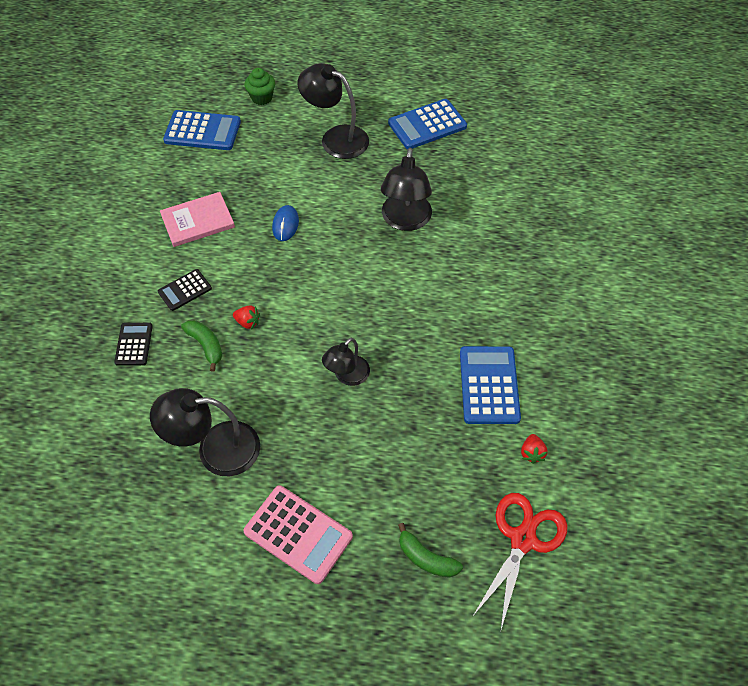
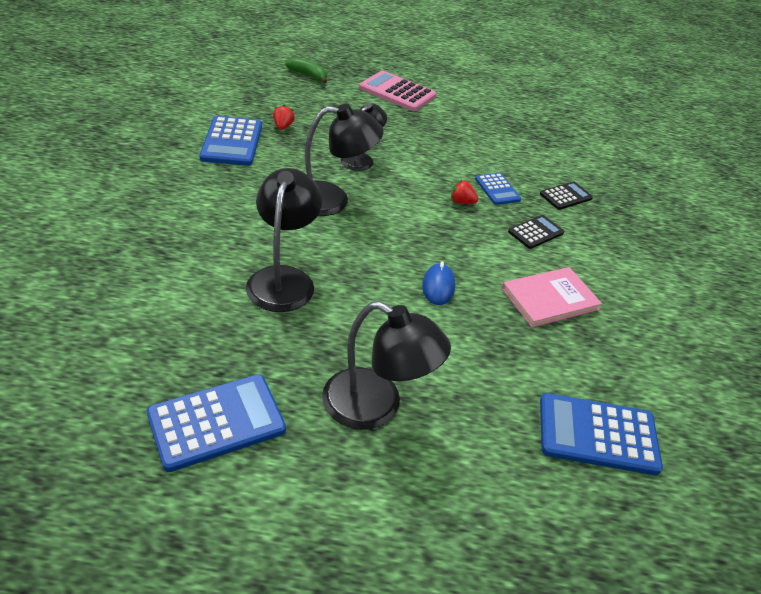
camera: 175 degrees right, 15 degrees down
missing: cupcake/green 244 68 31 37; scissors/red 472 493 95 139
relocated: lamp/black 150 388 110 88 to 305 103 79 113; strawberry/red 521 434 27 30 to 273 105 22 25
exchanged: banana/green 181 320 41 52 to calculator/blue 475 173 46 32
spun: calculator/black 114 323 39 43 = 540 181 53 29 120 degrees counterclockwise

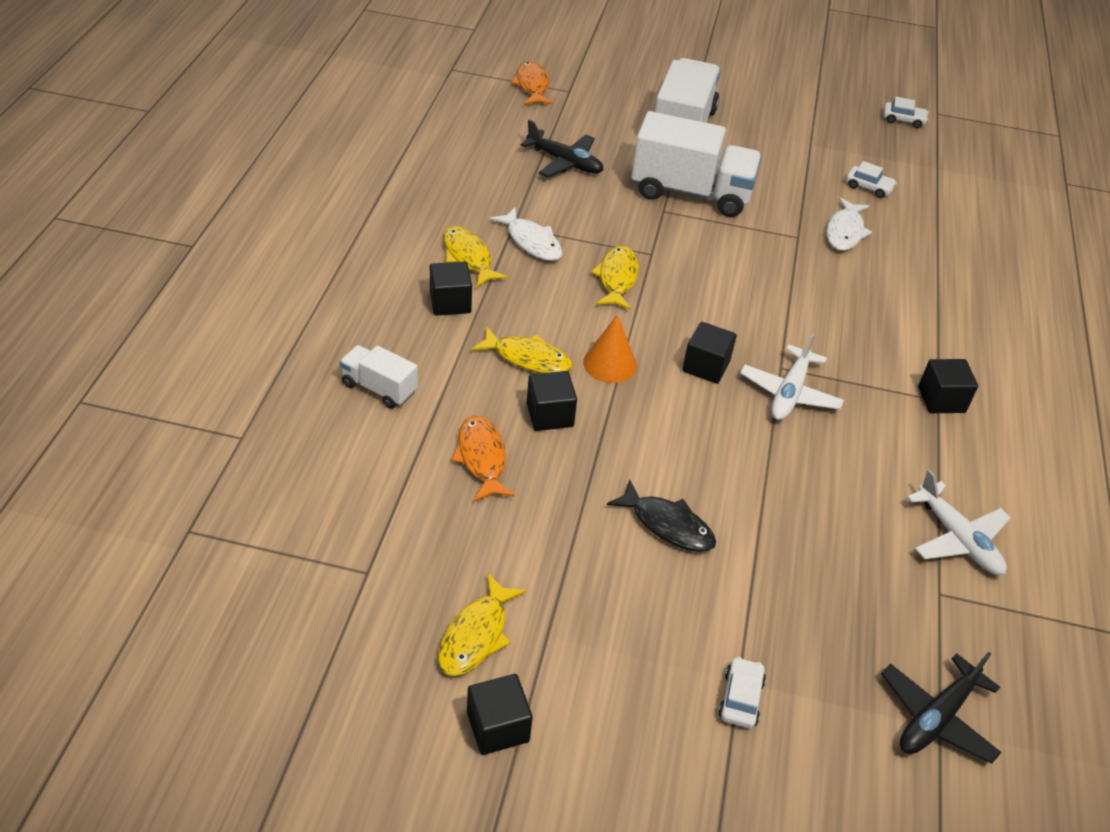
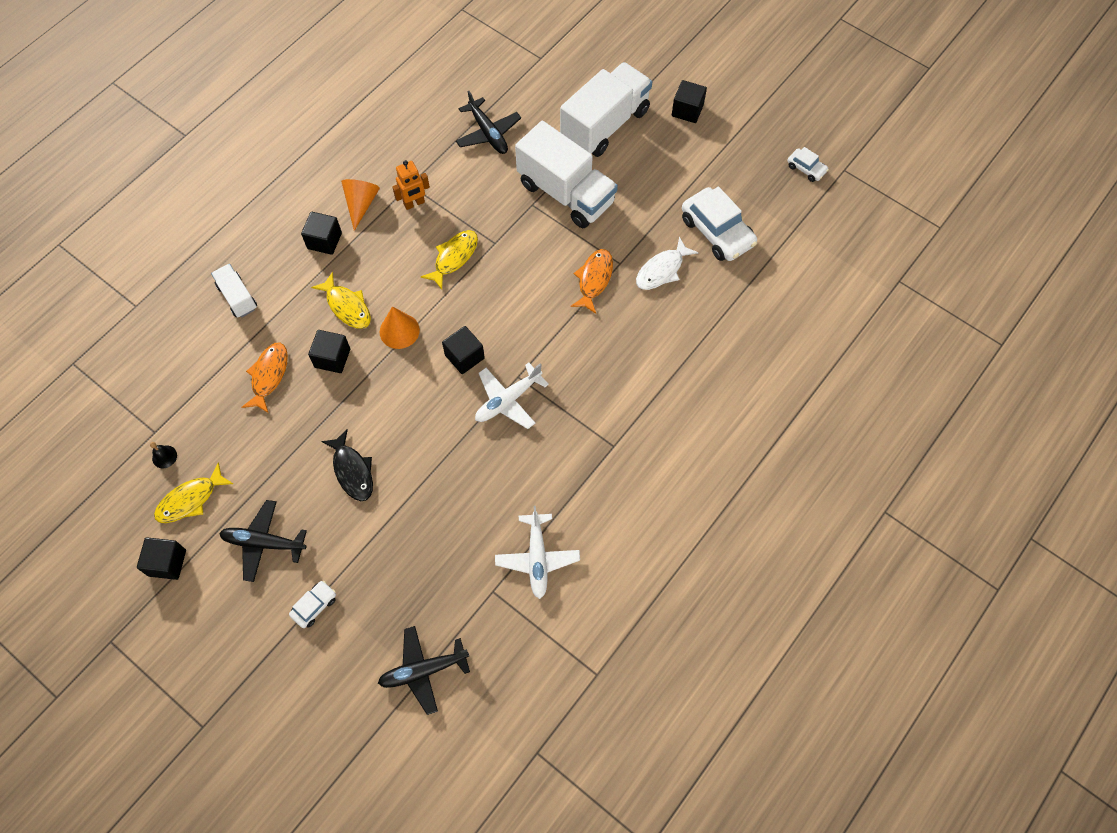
camera: 30 degrees right, 20 degrees up
appeared: bell/black 150 442 27 26; plane/black 219 500 88 82
relocated: fish/orange 511 60 42 45 to 570 249 43 65; cube/black 918 359 60 54 to 672 80 35 43
exchanged: fish/white 489 207 74 54 to robot/orange 392 160 38 50; fish/yellow 443 226 64 61 to cone/orange 341 179 39 52
size: car/white 846 161 51 37 = 682 187 75 74 x1.98

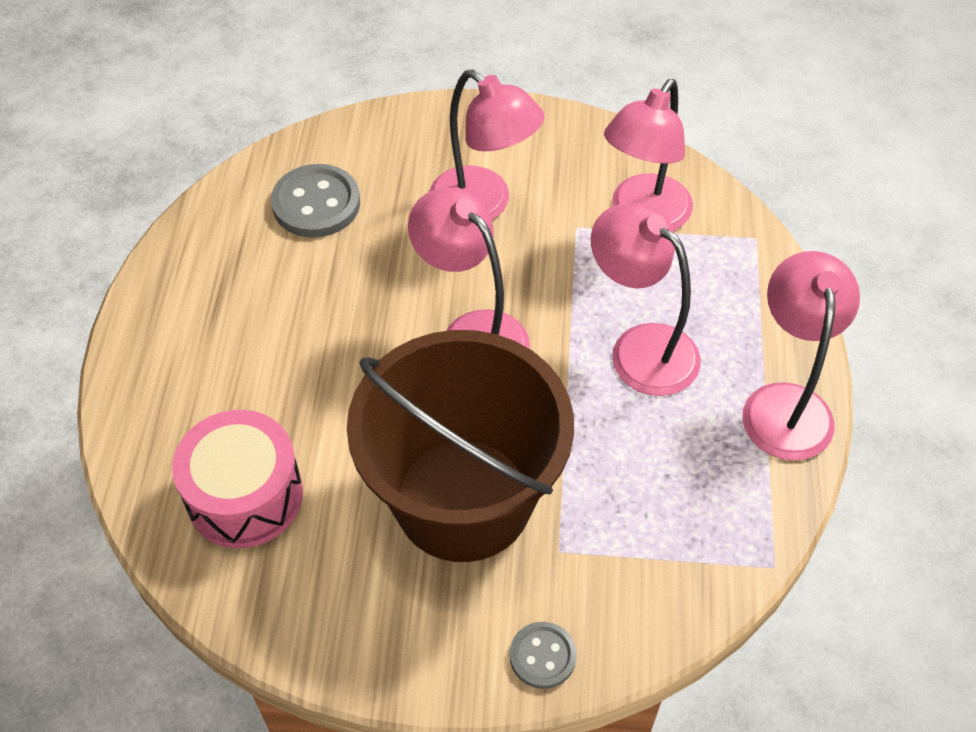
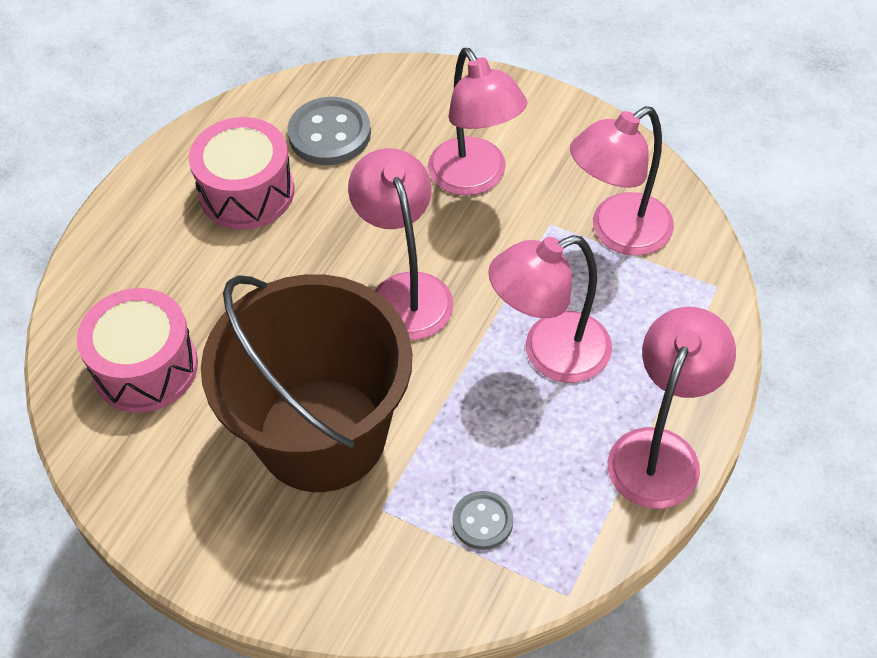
camera: 25 degrees right, 0 degrees up
appeared: drum/pink 189 117 105 113
relocated: button/grey 510 622 67 67 to 452 491 61 59
spun: lamp/pink 591 203 110 193 = 488 235 124 148 90 degrees counterclockwise

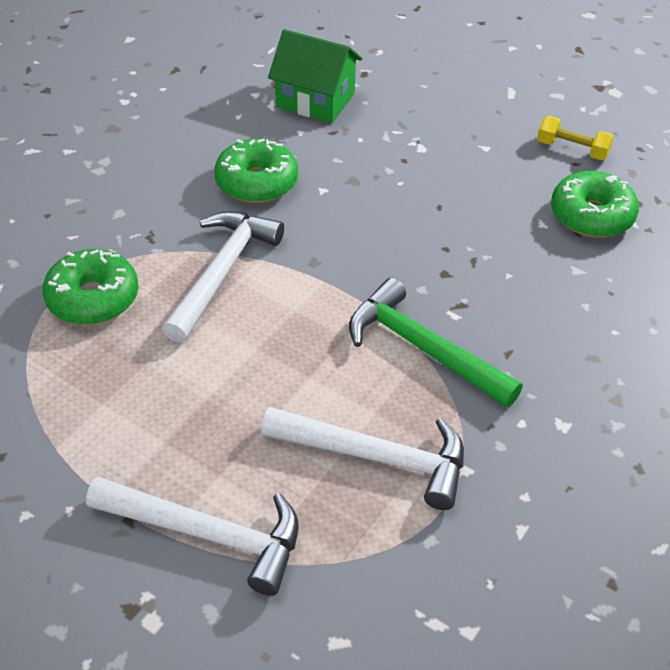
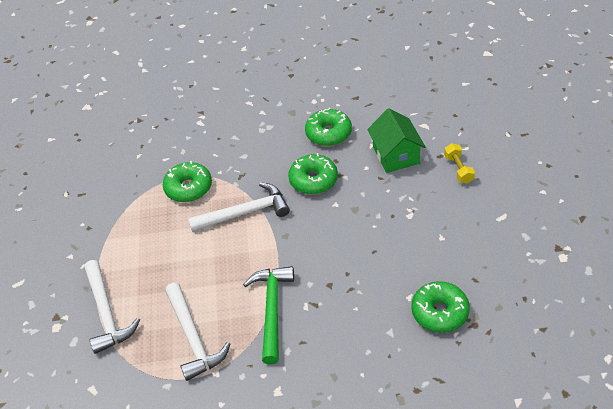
camera: 55 degrees right, 0 degrees up
appeared: donut/green 305 108 47 38
relocated: dumbbell/yellow 537 116 77 44 to 444 143 31 41

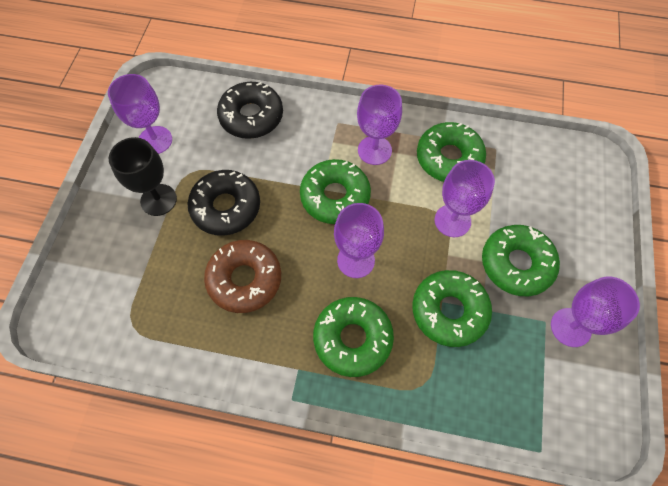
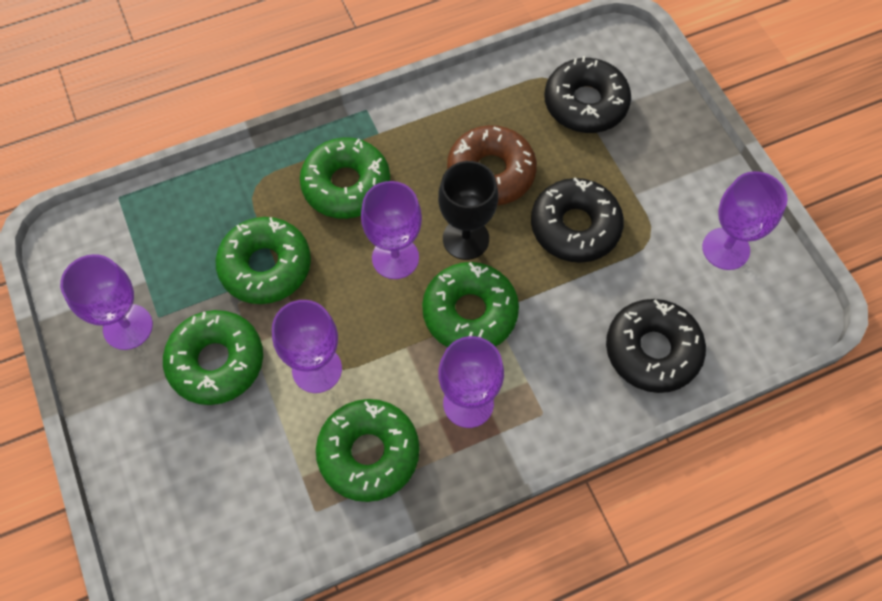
camera: 145 degrees right, 0 degrees up
appeared: donut/black 544 56 87 77
relocated: goblet/black 109 137 68 79 to 438 161 60 99

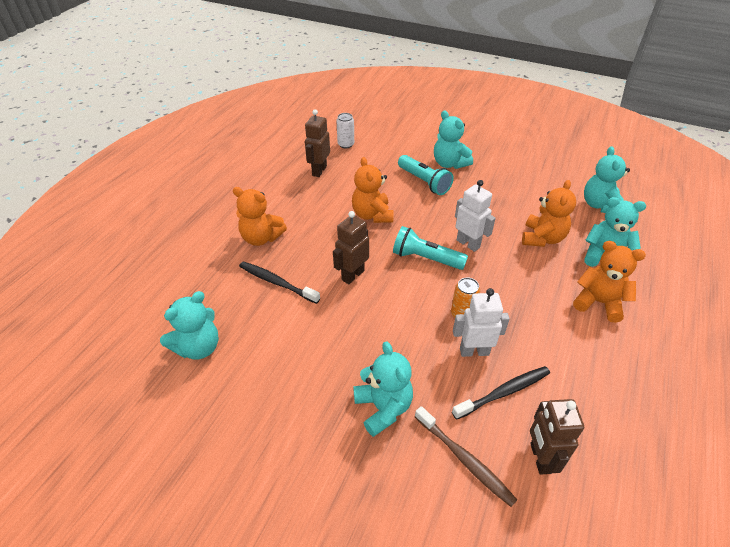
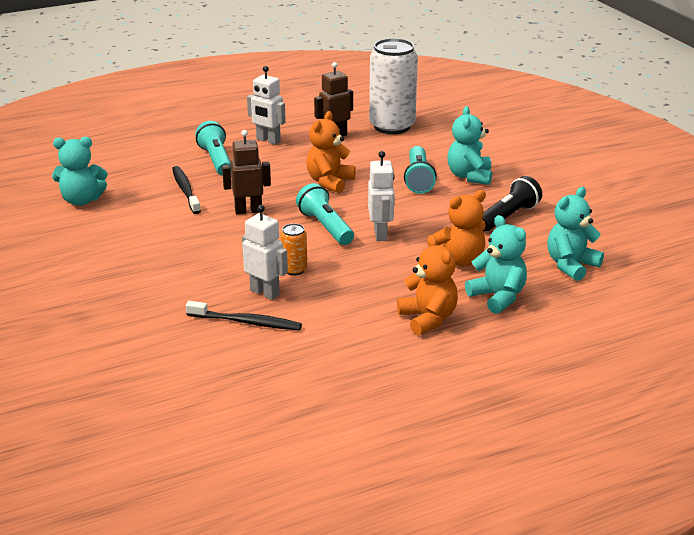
camera: 40 degrees right, 15 degrees down
missing: teddy bear/turquoise 353 341 60 96; robot/brown 530 399 54 76; toothbrush/brown 415 406 102 101
appeared: robot/white 247 66 39 79; flashlight/black 482 176 60 56
exchanged: teddy bear/orange 233 187 54 59 to flashlight/turquoise 195 121 36 55
size: can/white 336 113 18 35 = 369 38 49 96 x2.25

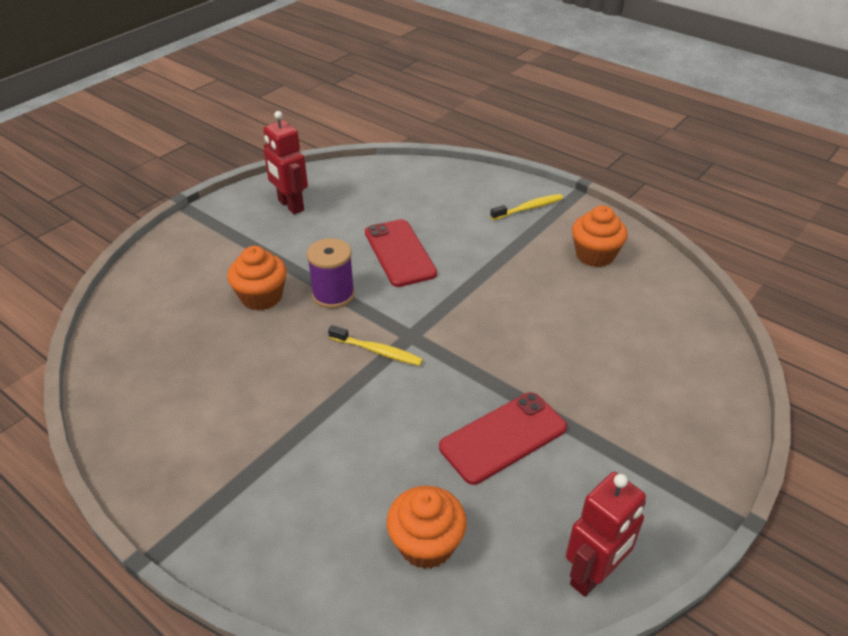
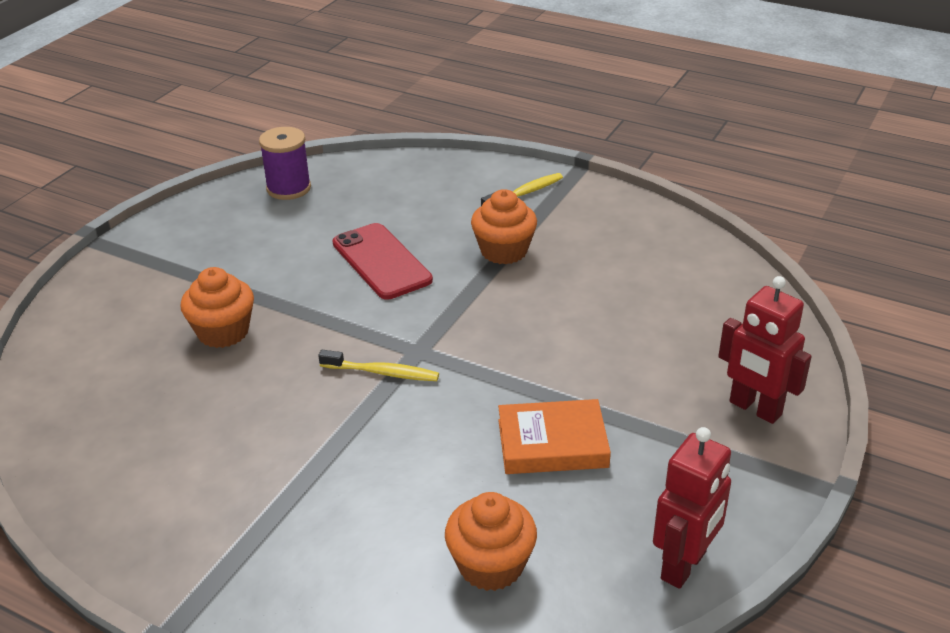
camera: 10 degrees left, 5 degrees down
relocated: robot/red 263 111 45 104 to 718 276 94 148; cupcake/orange 572 205 56 62 to 471 189 66 76; spool/purple 307 238 48 71 to 259 127 52 73
exchanged: phone/red 439 392 128 93 to book/orange 498 399 113 75

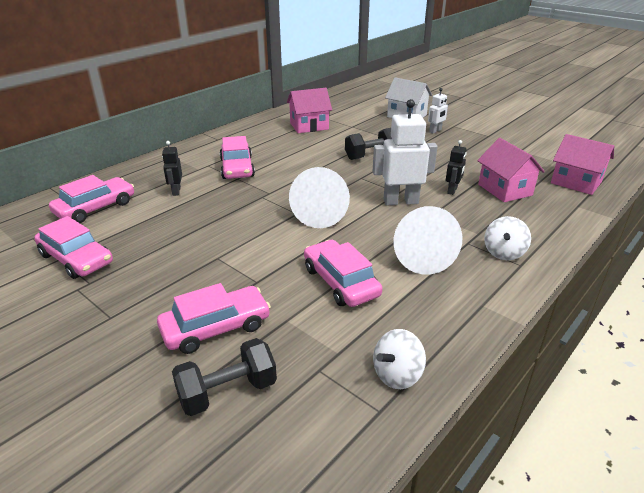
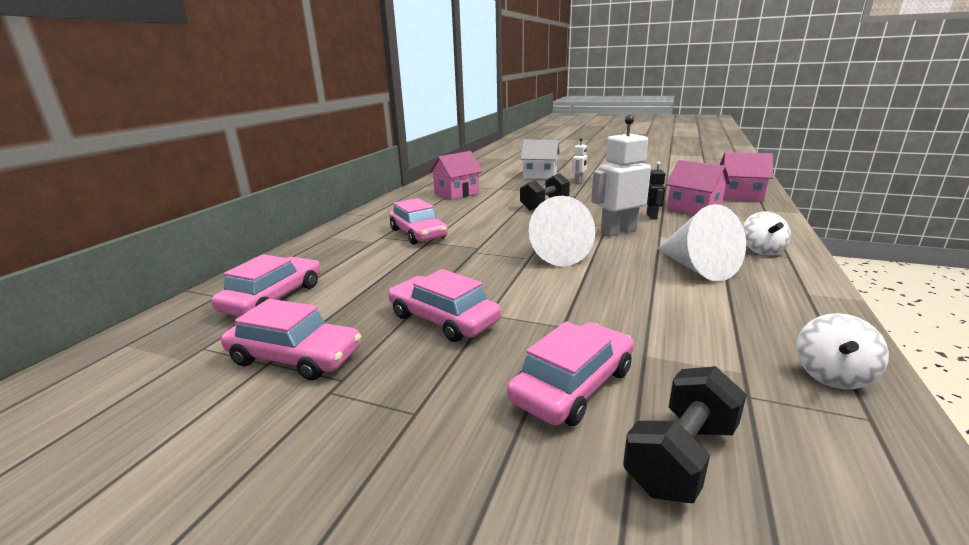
camera: 20 degrees left, 10 degrees down
missing: robot/black 162 141 20 55
relocated: car/pink 304 240 79 67 to 388 269 113 73

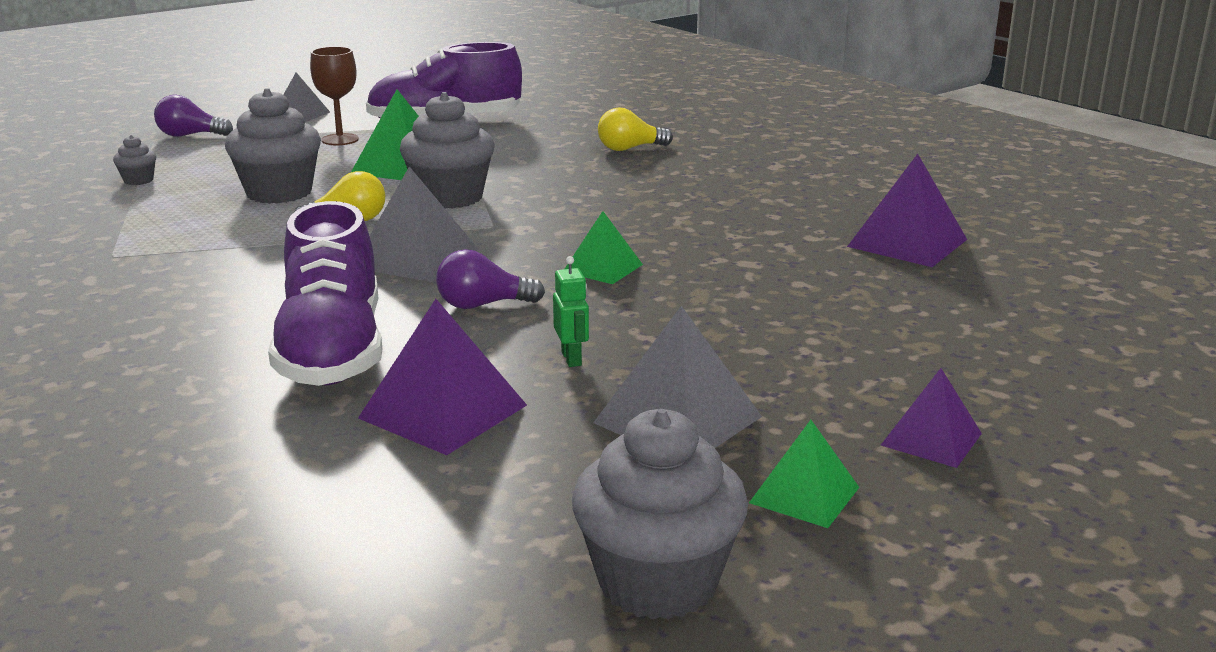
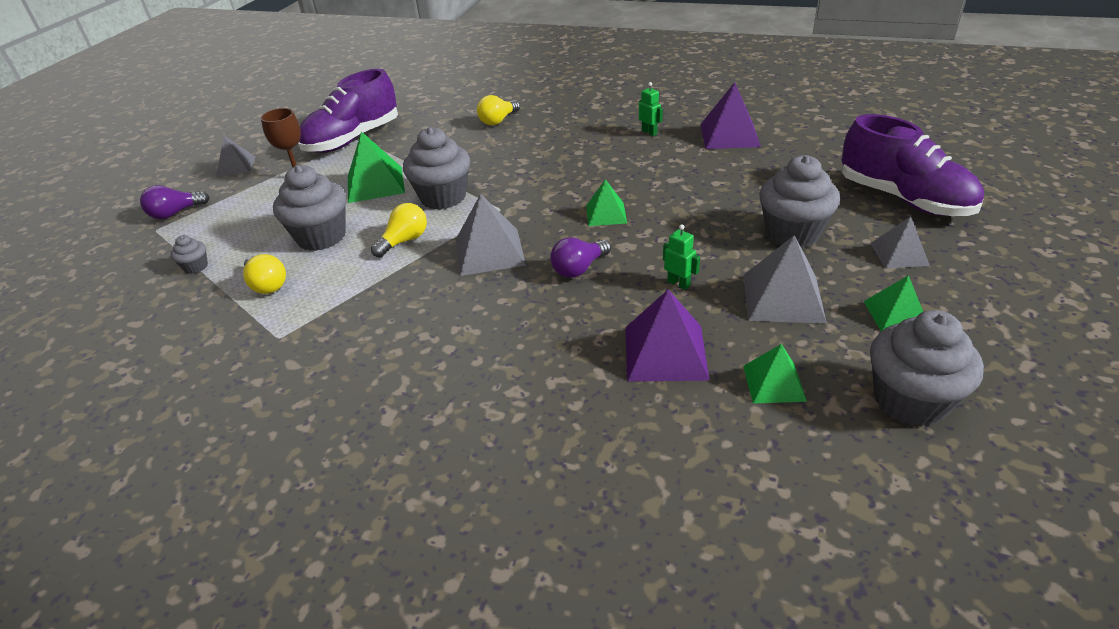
camera: 30 degrees left, 15 degrees up
appeared: robot/green 639 82 24 54; cupcake/grey 759 155 81 93; light bulb/yellow 243 254 43 40; pyramid/green 743 344 64 60
relocated: shoe/purple 268 201 114 185 to 842 114 142 102
colour: pyramid/purple 881 368 101 100 to pyramid/grey 870 216 60 52

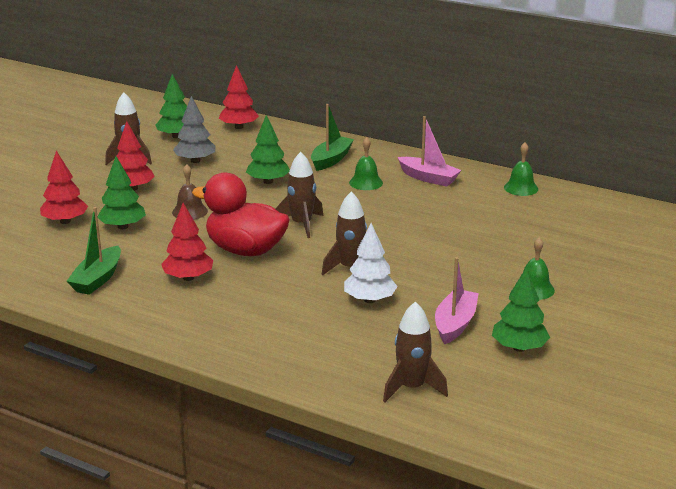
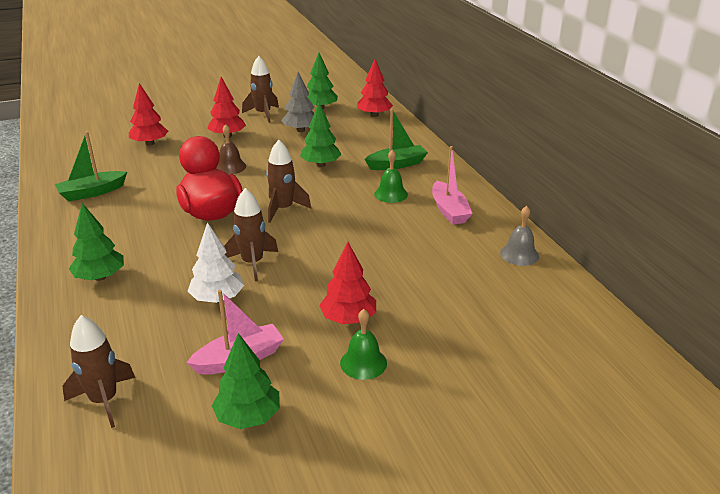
camera: 40 degrees right, 5 degrees up
relocated: tree/green 98 156 48 73 to 69 203 55 78; tree/red 161 203 53 78 to 319 242 57 82
colour: bell/green 504 142 34 54 to bell/grey 500 206 39 60

